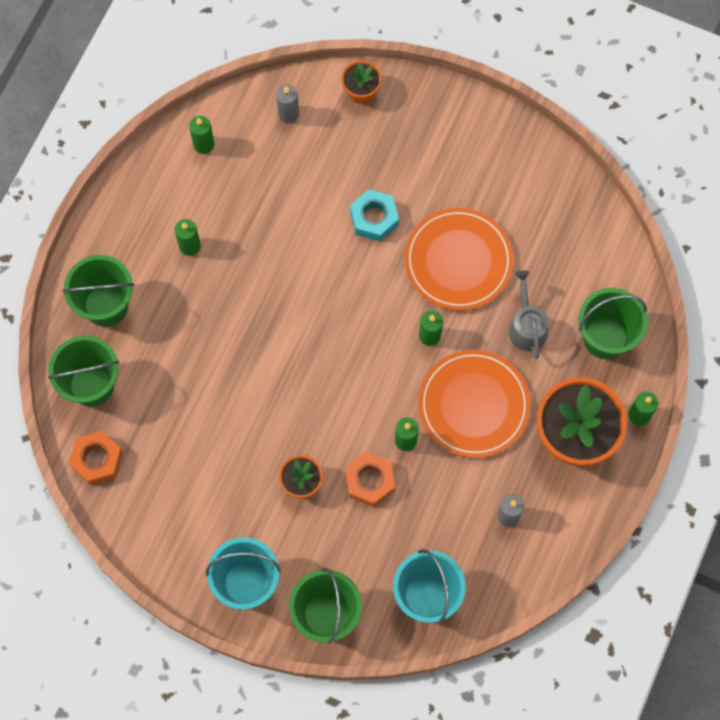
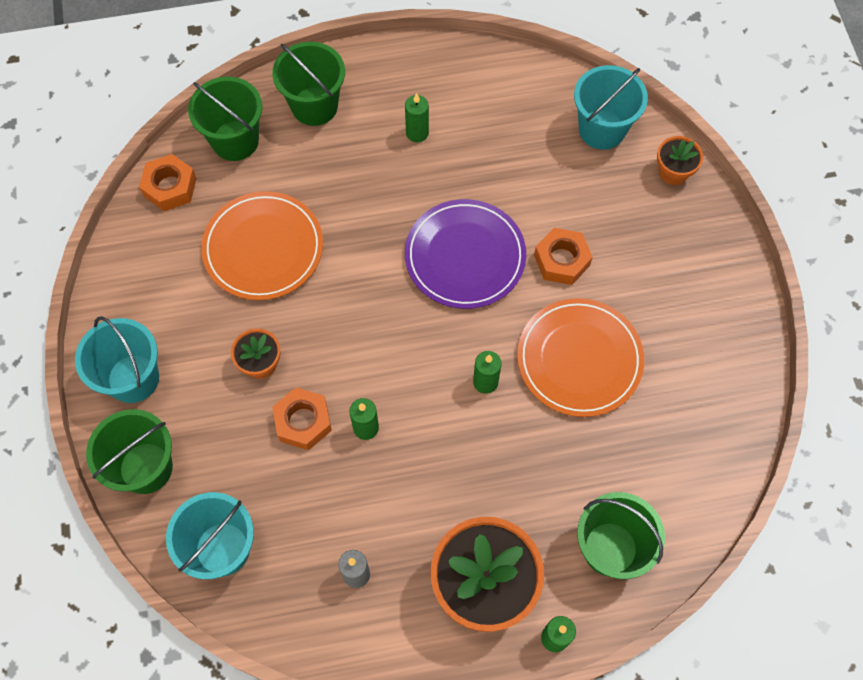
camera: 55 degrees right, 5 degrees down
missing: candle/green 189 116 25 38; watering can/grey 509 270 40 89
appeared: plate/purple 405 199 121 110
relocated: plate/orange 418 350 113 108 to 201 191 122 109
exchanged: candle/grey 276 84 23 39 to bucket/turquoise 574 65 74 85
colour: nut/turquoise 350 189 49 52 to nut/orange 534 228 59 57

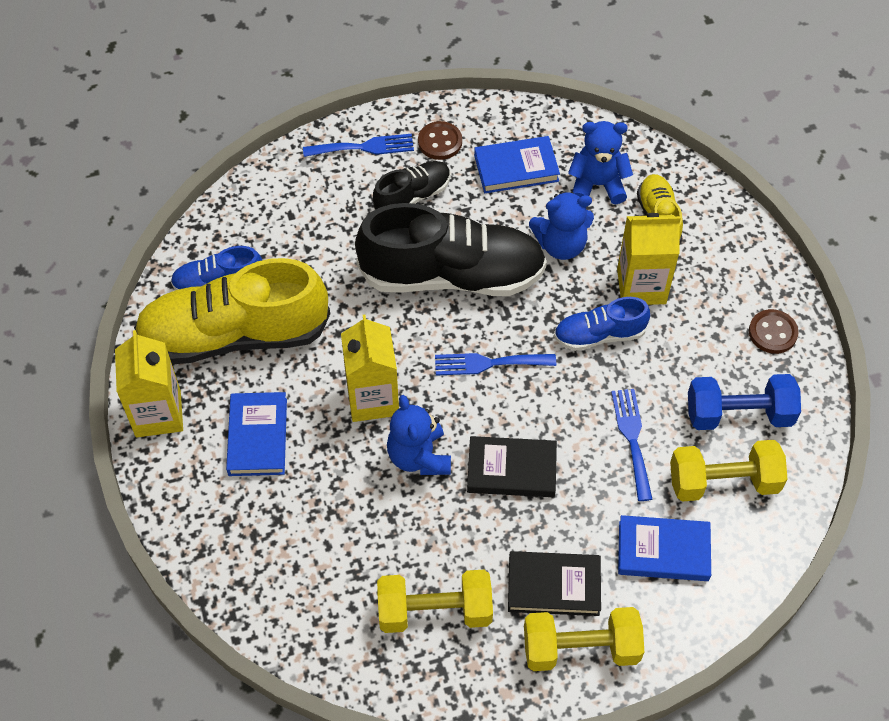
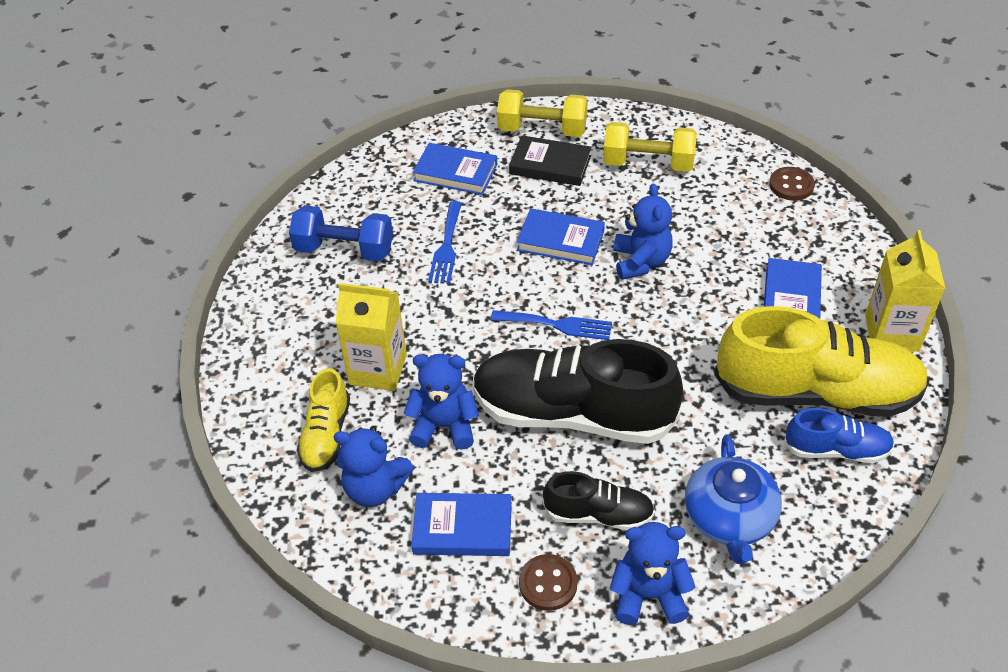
camera: 165 degrees left, 10 degrees down
missing: shoe/blue 554 297 96 54; carton/yellow 341 315 58 107; dumbbell/yellow 670 440 117 62
appeared: teapot/blue 685 434 97 130
relocated: button/brown 749 309 50 45 to 769 167 46 34
exchanged: fork/blue 303 134 111 23 to teddy bear/blue 610 522 86 103
colour: book/black 467 436 90 61 to book/blue 517 208 88 57
spun: shoe/black 373 161 78 49 = 543 471 112 59 150 degrees counterclockwise

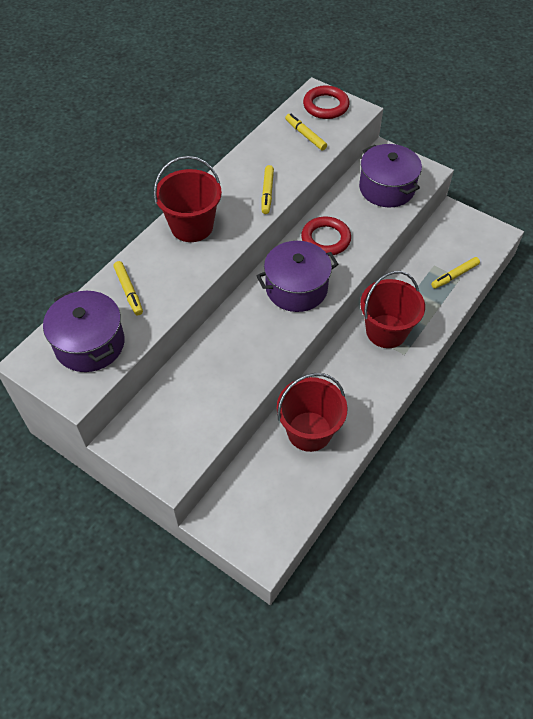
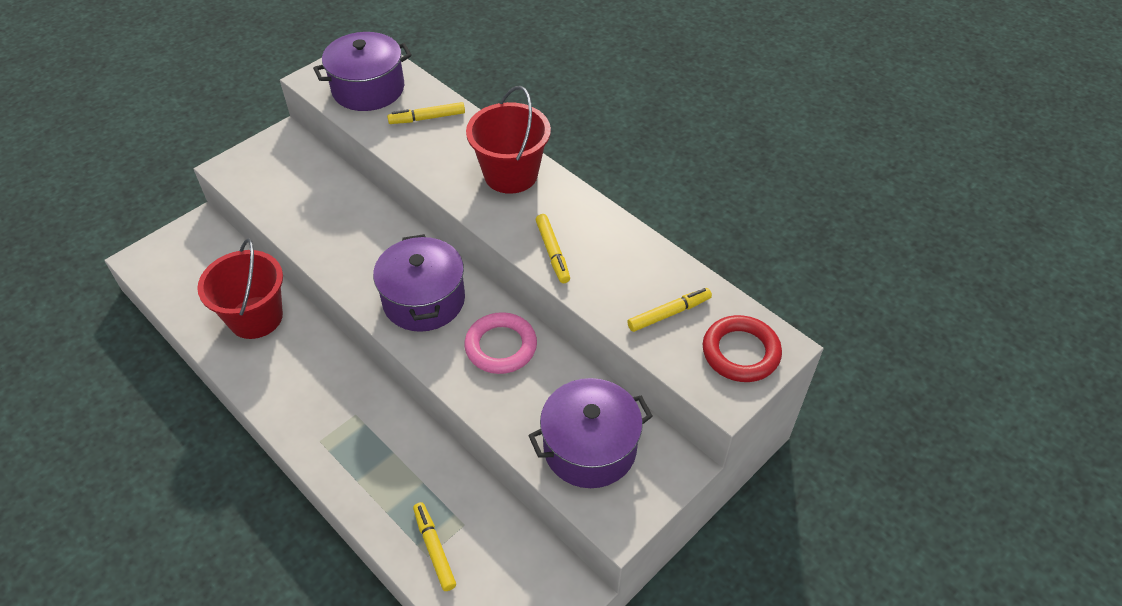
camera: 100 degrees right, 5 degrees down
missing: bucket/red 360 271 65 77
colour: ring/red 301 216 50 39 to ring/pink 464 312 73 62
spun: marker/yellow 262 165 12 49 = 536 214 34 69 120 degrees counterclockwise

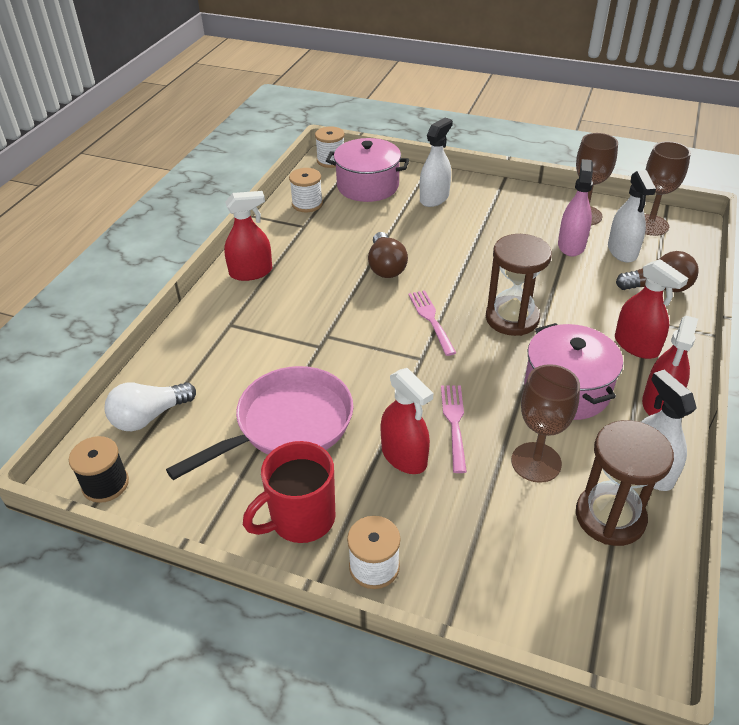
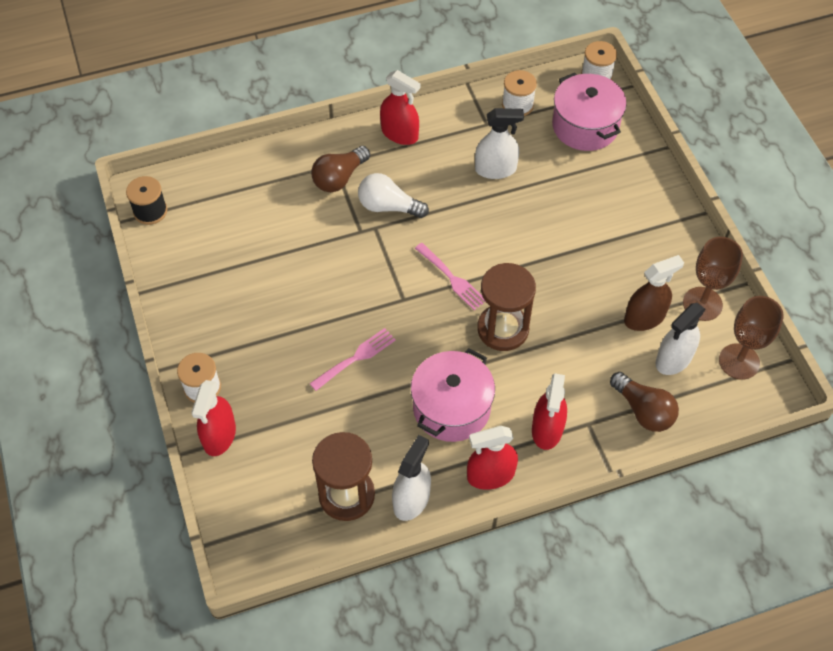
camera: 50 degrees right, 15 degrees up
missing: goblet/brown 511 364 69 119; pan/pink 166 366 187 114; mug/red 243 441 93 102
relocated: spray bottle/white 420 118 33 89 to 475 108 49 71; light bulb/brown 368 232 40 46 to 311 146 59 46; spray bottle/red 381 368 52 106 to 191 380 45 76; light bulb/white 104 382 92 49 to 358 173 71 45
colour: spray bottle/pink 558 159 35 97 to spray bottle/brown 624 255 60 76
spun: fork/pink 408 290 48 66 = 415 243 71 67 105 degrees clockwise

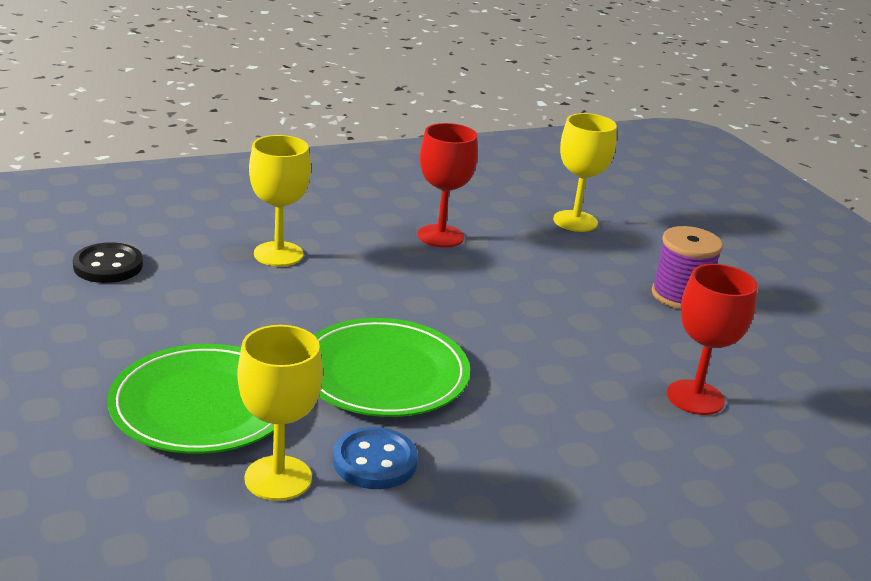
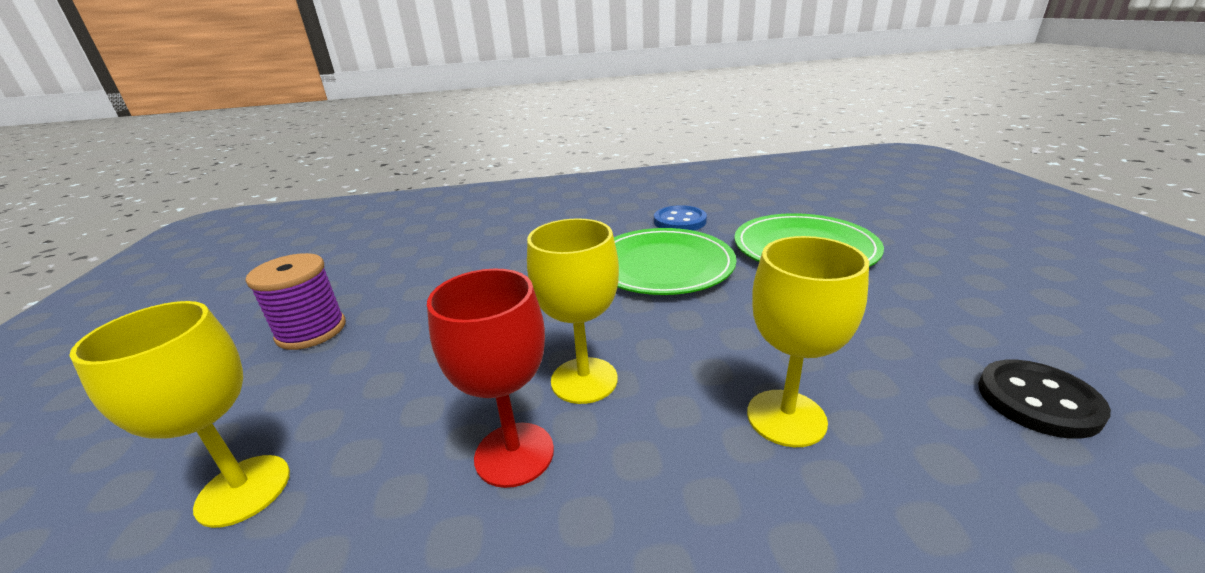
camera: 160 degrees left, 0 degrees up
missing: goblet/red 667 264 91 151
relocated: goblet/yellow 237 325 86 176 to 527 218 92 186

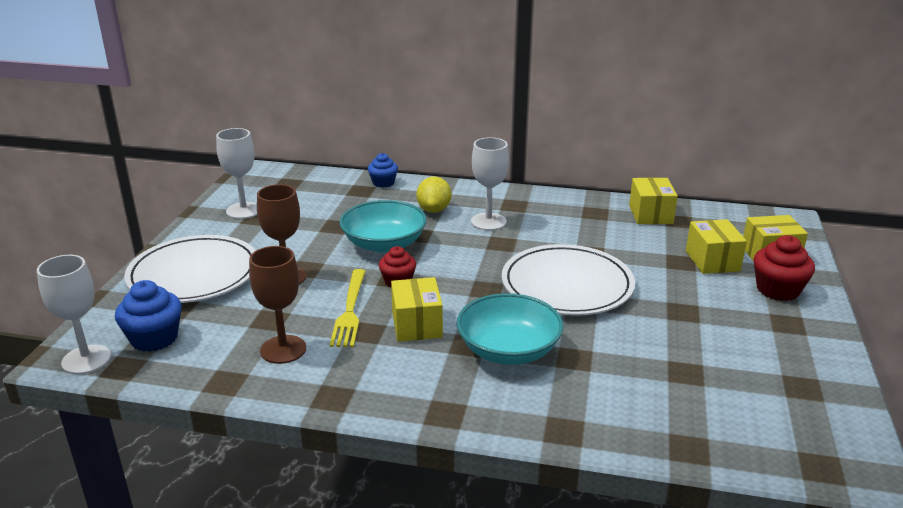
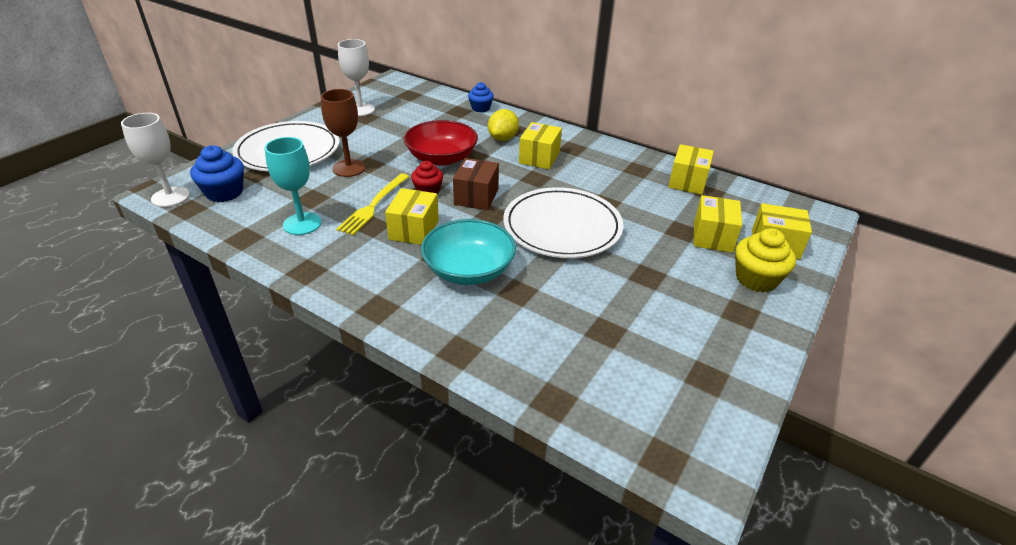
camera: 20 degrees right, 10 degrees up
appeared: box/brown 453 158 46 52
exchanged: goblet/white 471 137 38 94 to box/yellow 519 122 43 47
colour: bowl/turquoise 340 200 87 53 to bowl/red 404 120 74 46; cupcake/red 754 235 61 66 to cupcake/yellow 735 228 61 64; goblet/brown 249 246 57 118 to goblet/turquoise 265 137 56 98

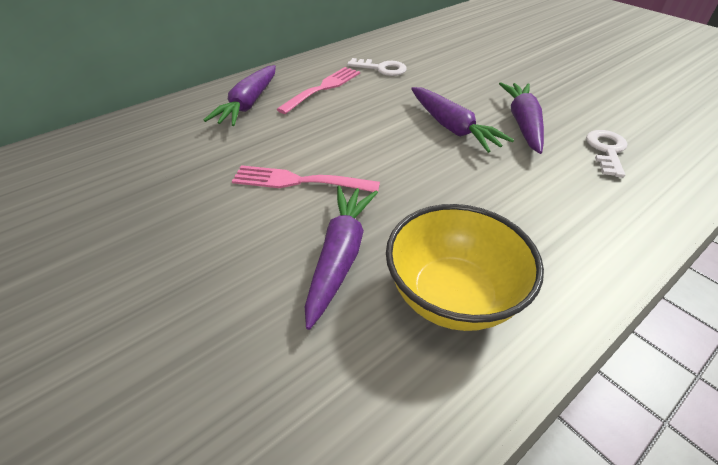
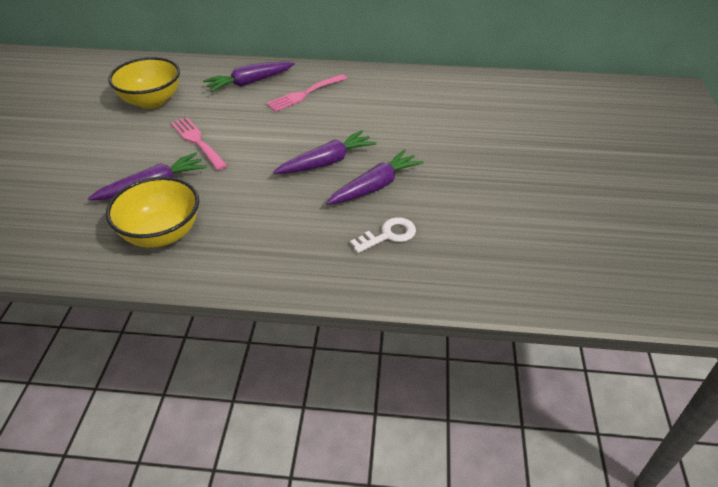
camera: 45 degrees right, 0 degrees up
missing: key/white 347 58 60 18
appeared: bowl/yellow 108 57 72 52
spun: fork/pink 276 67 84 47 = 266 74 81 38 150 degrees clockwise; carrot/purple 411 87 103 66 = 273 130 104 44 135 degrees counterclockwise

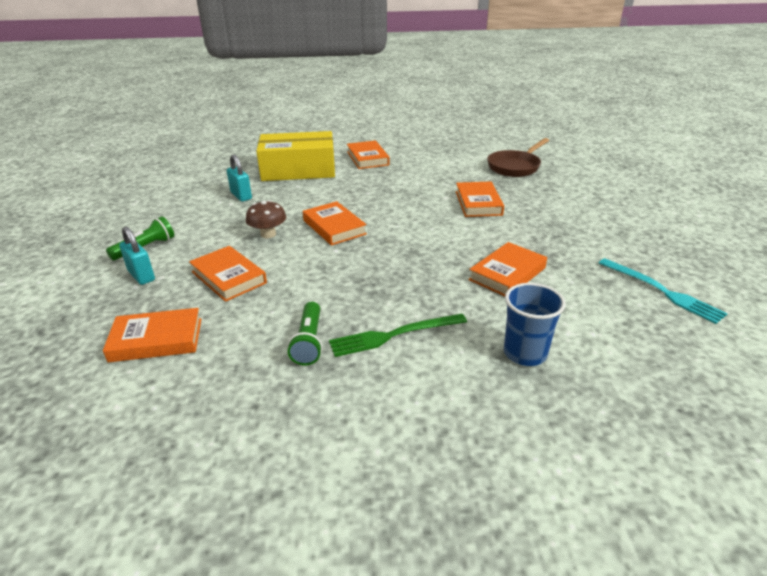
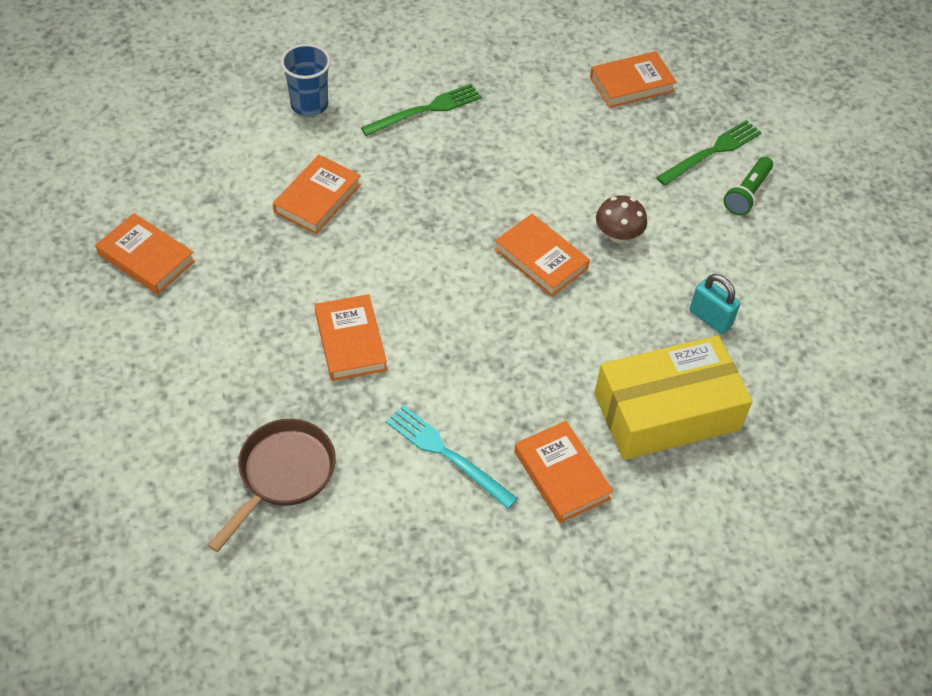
camera: 165 degrees right, 20 degrees up
missing: flashlight/green 287 302 36 64
relocated: book/orange 189 246 78 56 to 95 213 100 81; fork/turquoise 599 258 129 66 to 386 405 132 104
exchanged: padlock/turquoise 119 226 36 59 to fork/green 656 120 106 66

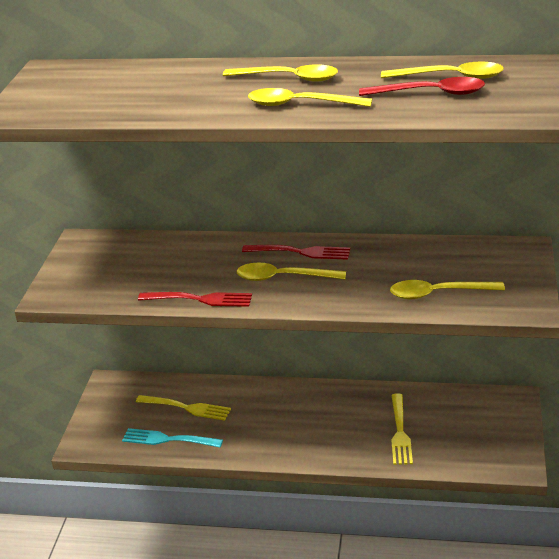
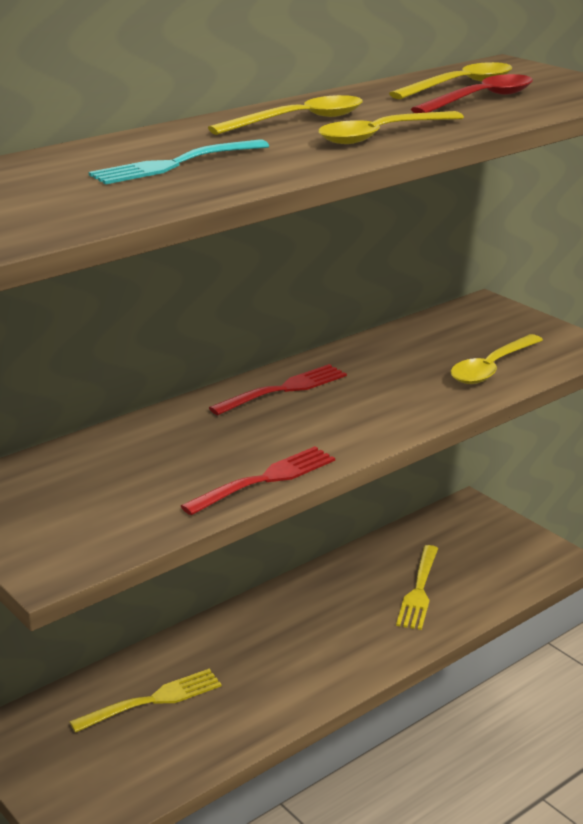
camera: 50 degrees left, 5 degrees down
missing: spoon/yellow 237 263 109 18
relocated: fork/turquoise 122 428 101 19 to 89 139 180 46
spun: fork/yellow 391 393 22 72 = 396 545 42 85 60 degrees clockwise

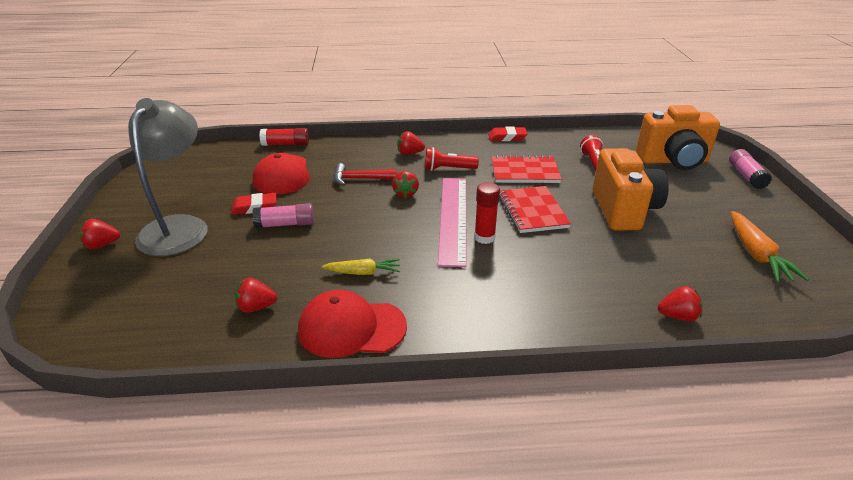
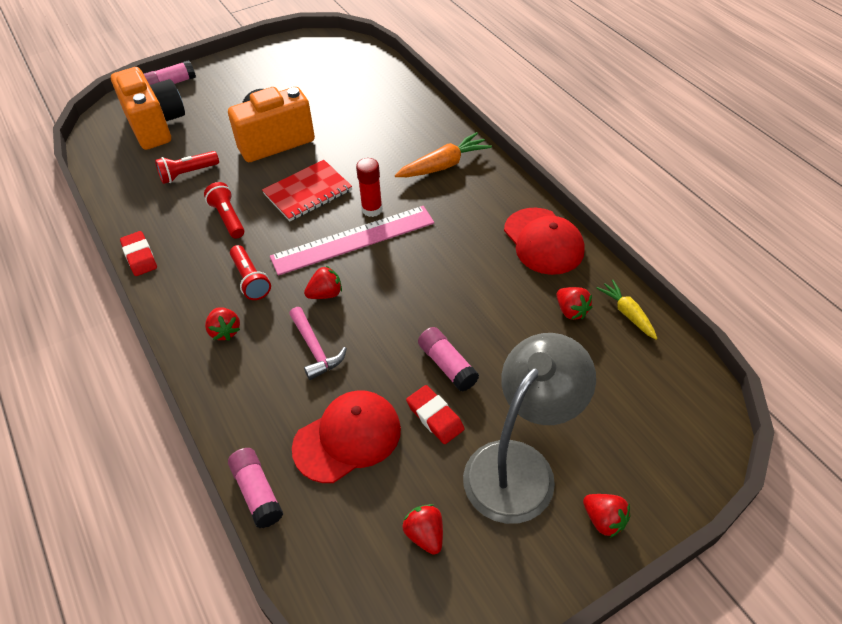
camera: 115 degrees left, 15 degrees up
relocated: carrot/orange 731 211 78 72 to 395 132 97 45; carrot/yellow 322 258 78 17 to 596 280 62 60; strawberry/red 658 286 44 35 to 402 504 41 51
exchanged: notebook/red 492 155 70 28 to flashlight/red 204 182 40 57
colour: glue stick/red 259 128 50 18 to glue stick/pink 228 448 55 80; hammer/red 334 163 63 23 to hammer/pink 289 307 58 73
spun: lamp/grey 128 98 80 158 = 463 333 133 191 150 degrees clockwise

